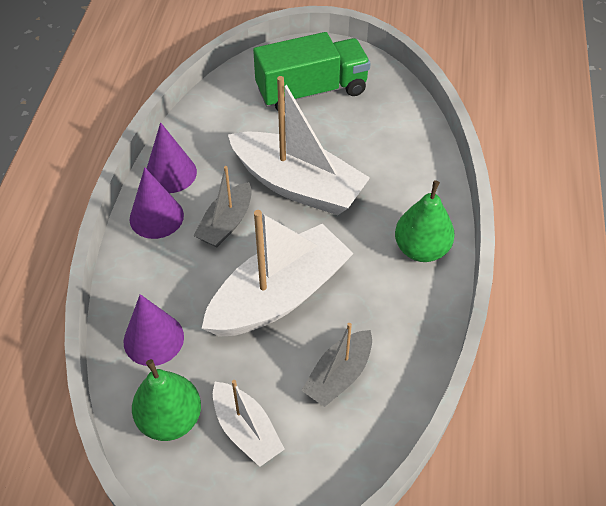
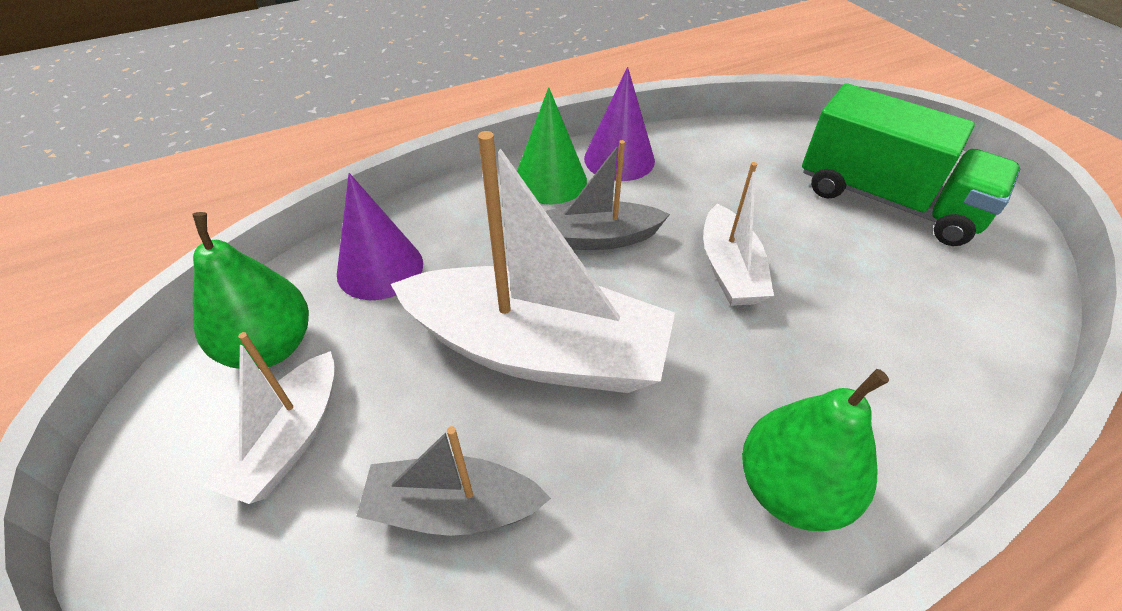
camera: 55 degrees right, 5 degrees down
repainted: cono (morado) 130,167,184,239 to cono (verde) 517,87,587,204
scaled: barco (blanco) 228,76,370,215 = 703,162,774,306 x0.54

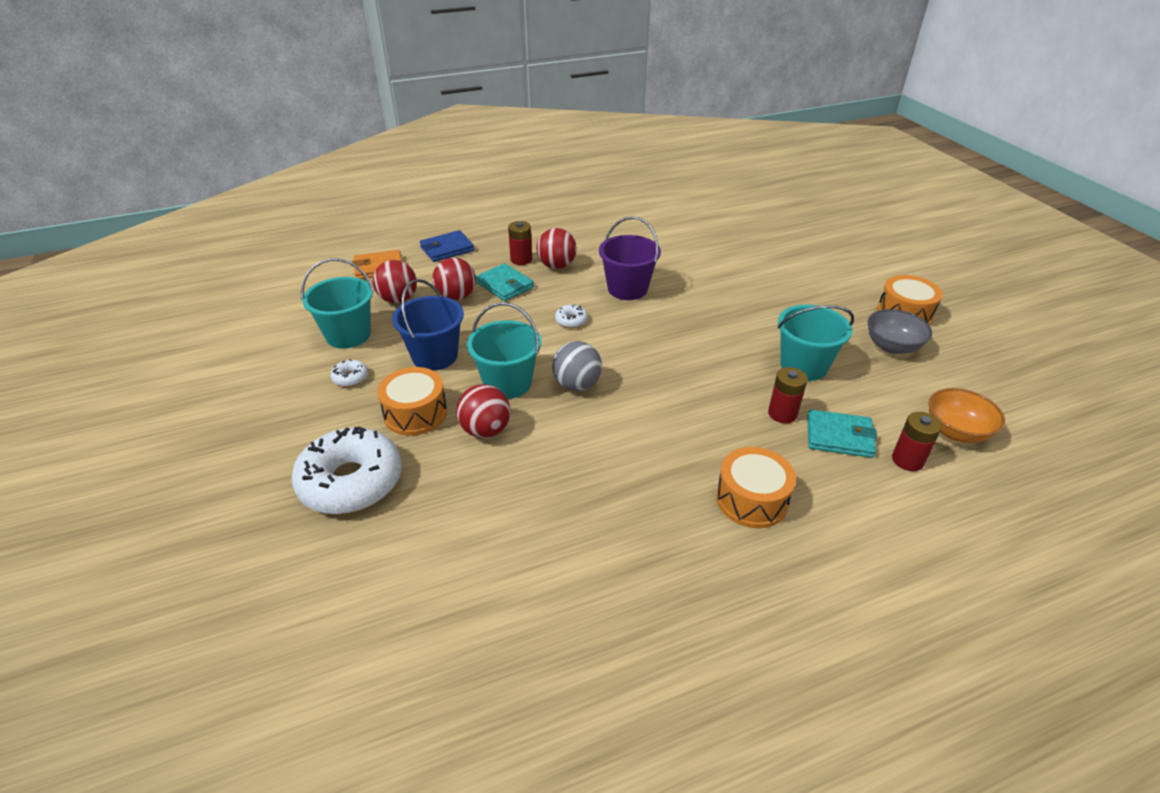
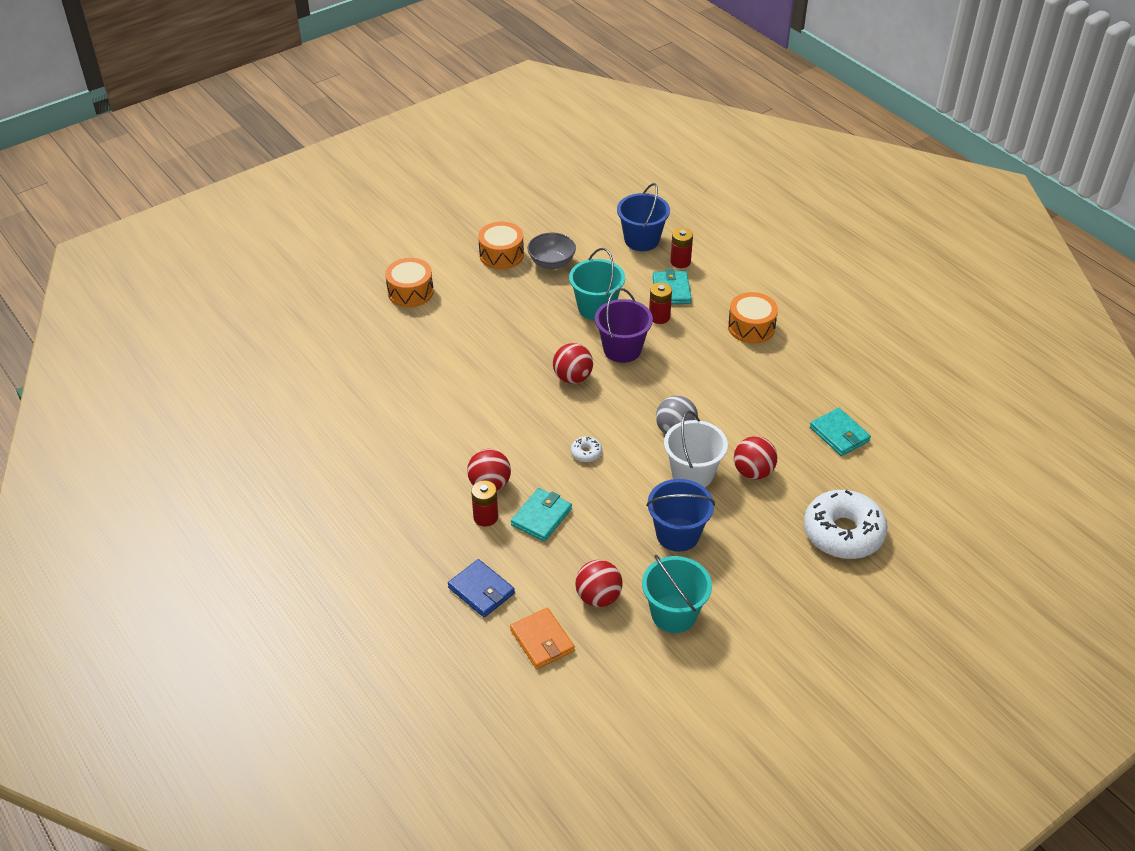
camera: 105 degrees left, 5 degrees up
gone: rosquilla (blanco) 331,359,368,387
new: cartera (turquesa) 810,408,871,456
shifted: tambor (naranja) 377,367,447,436 to 385,258,434,307; pelota (rojo) 432,257,476,300 to 553,343,593,384; balde (morado) 599,216,661,300 to 595,288,653,363
swapped: cuenco (naranja) 929,388,1005,443 to balde (azul) 617,183,670,251
repainted: balde (turquesa) 467,302,541,399 to balde (blanco) 664,411,728,488

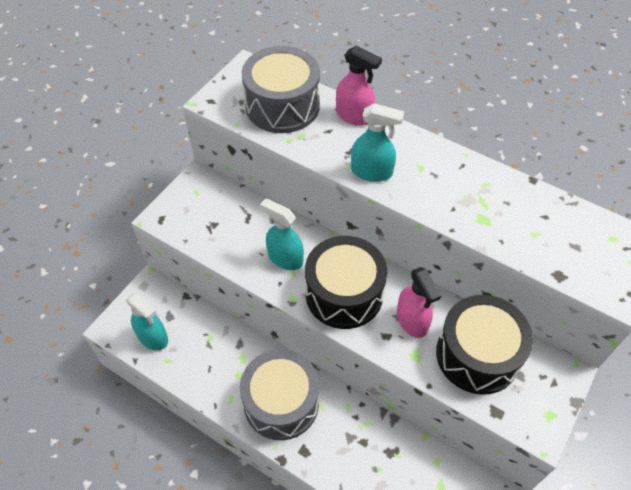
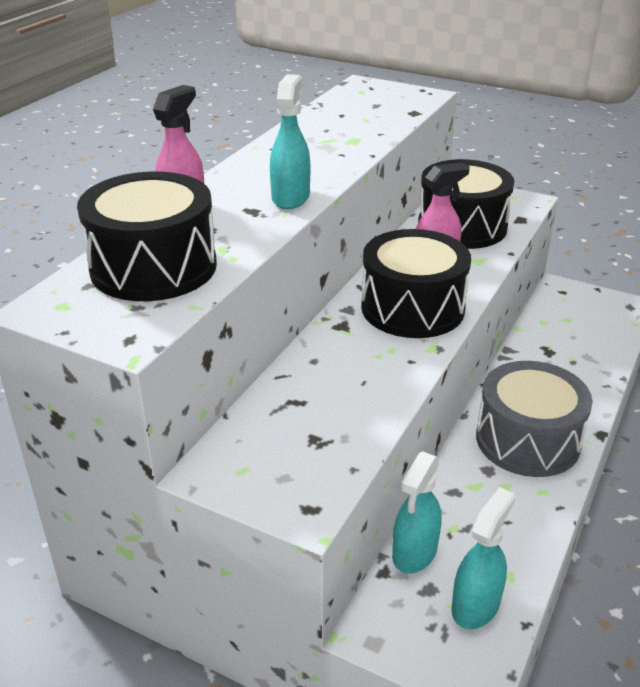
camera: 95 degrees left, 20 degrees down
shifted: pulverizador (turquesa) 260,198,304,270 to 392,451,441,574
repainted: tambor (gris) 242,46,320,133 to tambor (negro) 77,172,217,301

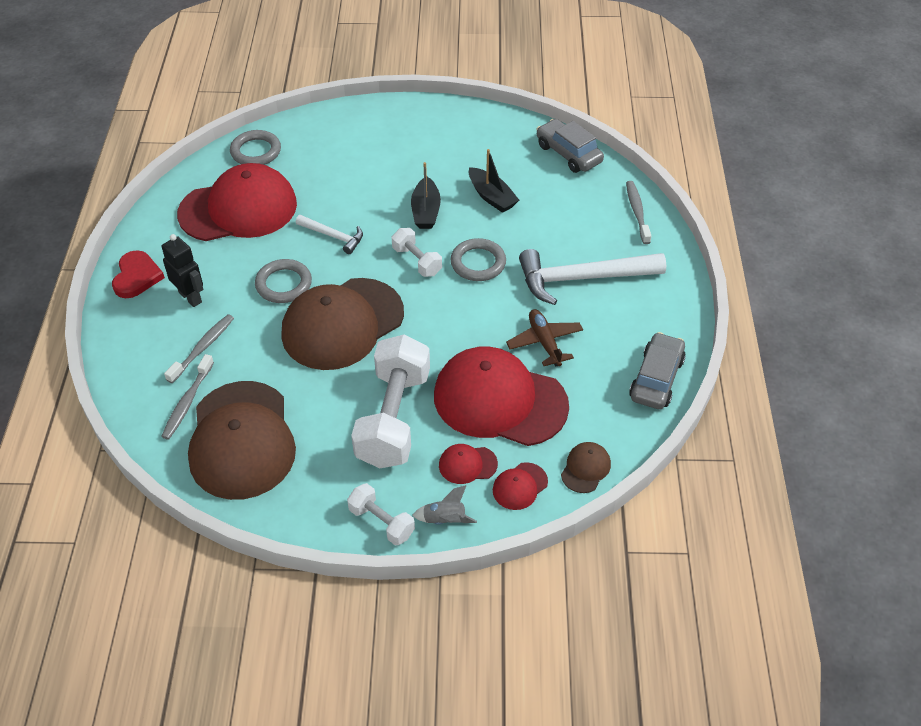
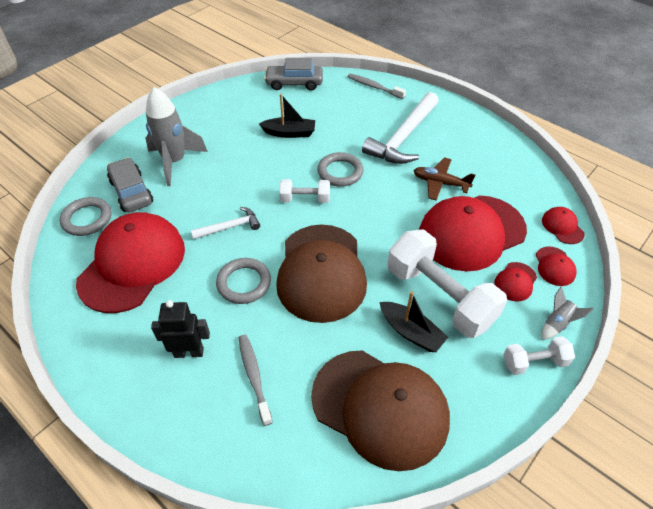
camera: 50 degrees left, 0 degrees up
gone: corazón (rojo) 112,250,165,298; cepillo de dientes (gris) 161,354,214,440
new: cohete (gris) 146,87,208,186
shifted: barco (negro) 411,162,441,229 to 380,291,448,352; coche (gris) 629,332,686,409 to 107,158,153,212
repainted: gorra (marrón) 561,442,611,493 to gorra (rojo) 542,207,585,244

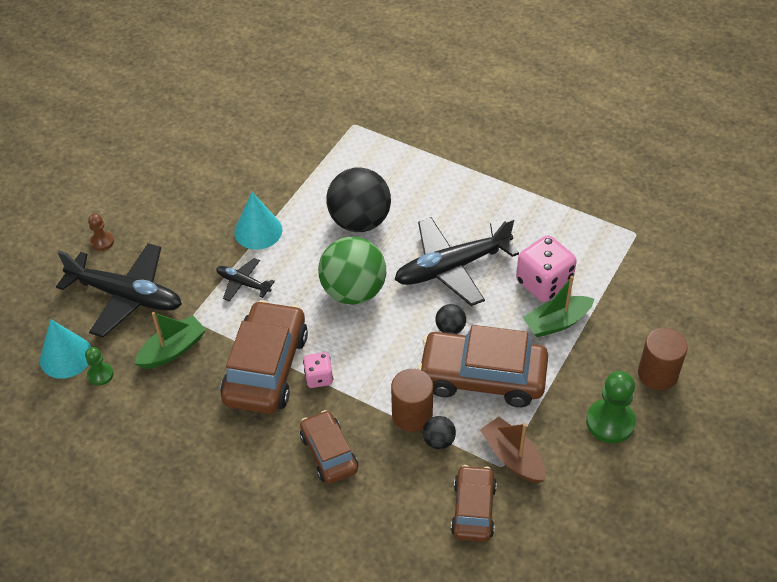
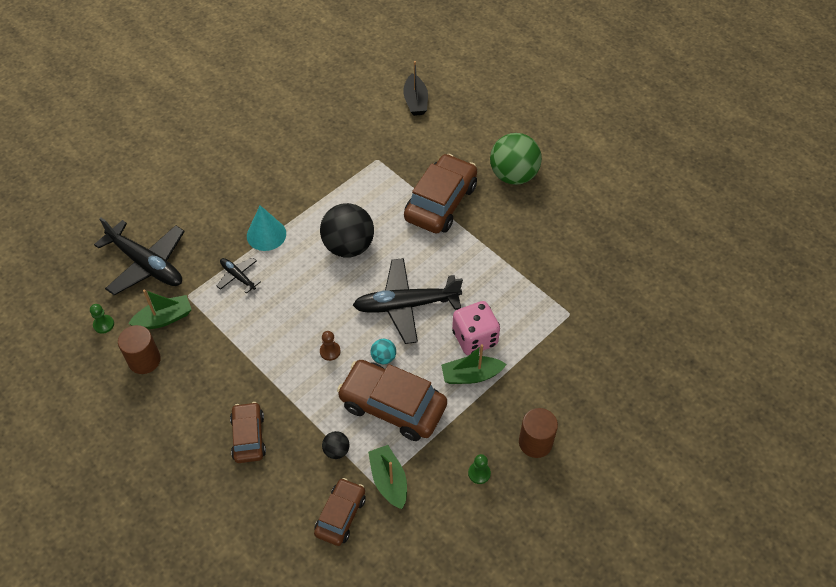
camera: 15 degrees right, 5 degrees up
gone: cono (turquesa) 40,319,91,379; dado (rosa) 303,352,333,388
new: barco (negro) 403,61,428,116
shifted: peón (marrón) 88,214,114,251 to 320,331,341,361; coche (marrón) 220,300,308,414 to 404,154,477,233; pelota (verde) 318,236,386,305 to 490,133,542,185; cilindro (marrón) 391,369,433,432 to 118,325,161,374
repainted: pelota (negro) 435,304,466,334 to pelota (turquesa) 370,339,396,364; barco (marrón) 480,417,545,483 to barco (verde) 368,445,407,509
scaled: peón (verde) 586,371,636,443 = 468,454,491,484 x0.55

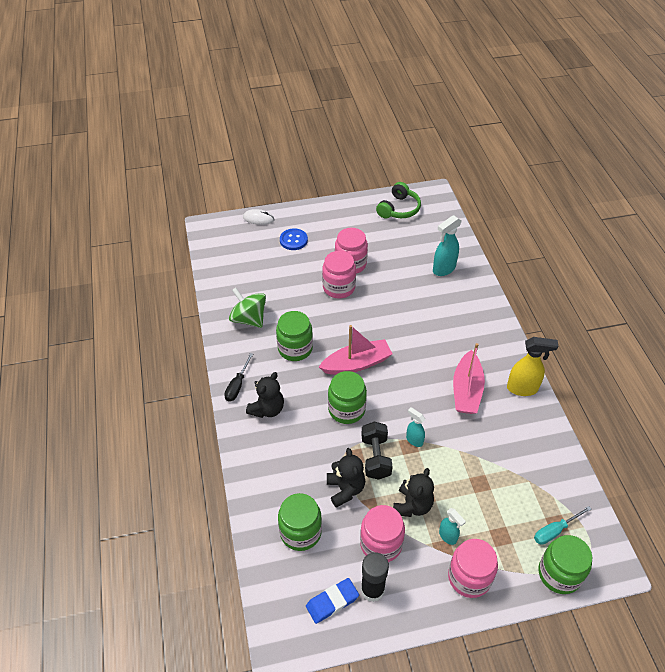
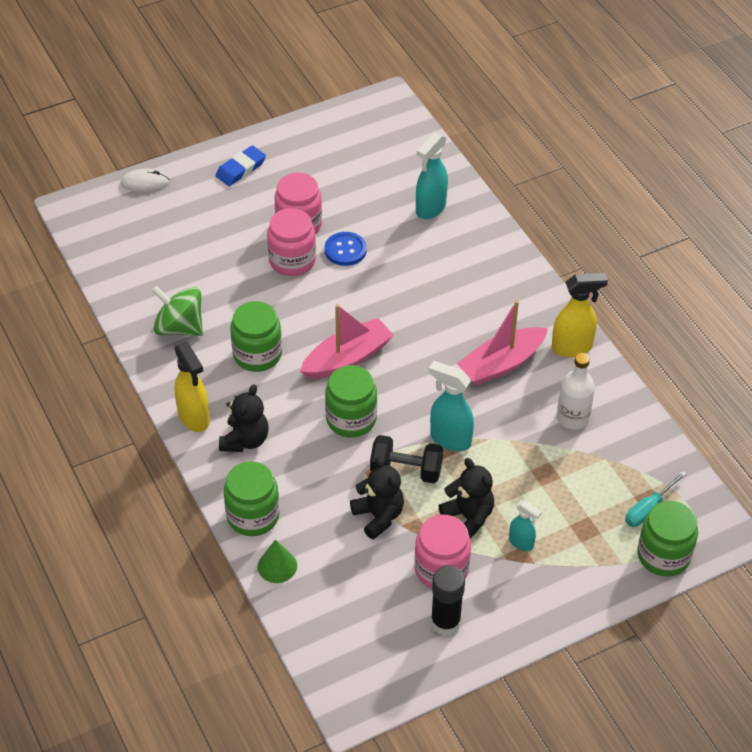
camera: 15 degrees left, 0 degrees up
gone: auriculares (verde) 376,182,421,219; tarro (rosa) 448,539,498,598
new: cono (verde) 258,540,297,583; botella (blanco) 557,353,595,430
shifted: tarro (verde) 278,493,322,551 to 224,461,280,536; botón (azul) 280,228,308,250 to 325,232,367,266; goma de borrar (azul) 306,578,359,624 to 216,145,266,186
swapped: destornillador (negro) 224,353,253,402 to pulverizador (amarillo) 174,342,210,432
rotated: mancuerna (negro) 361,422,393,480 = 370,435,443,483 60 degrees counterclockwise; osito (negro) 393,468,434,517 = 438,458,494,539 45 degrees counterclockwise; barco (rosa) 453,343,485,414 = 456,300,548,385 60 degrees clockwise
scaled: pulverizador (turquesa) 406,407,425,447 = 428,361,474,451 x1.69

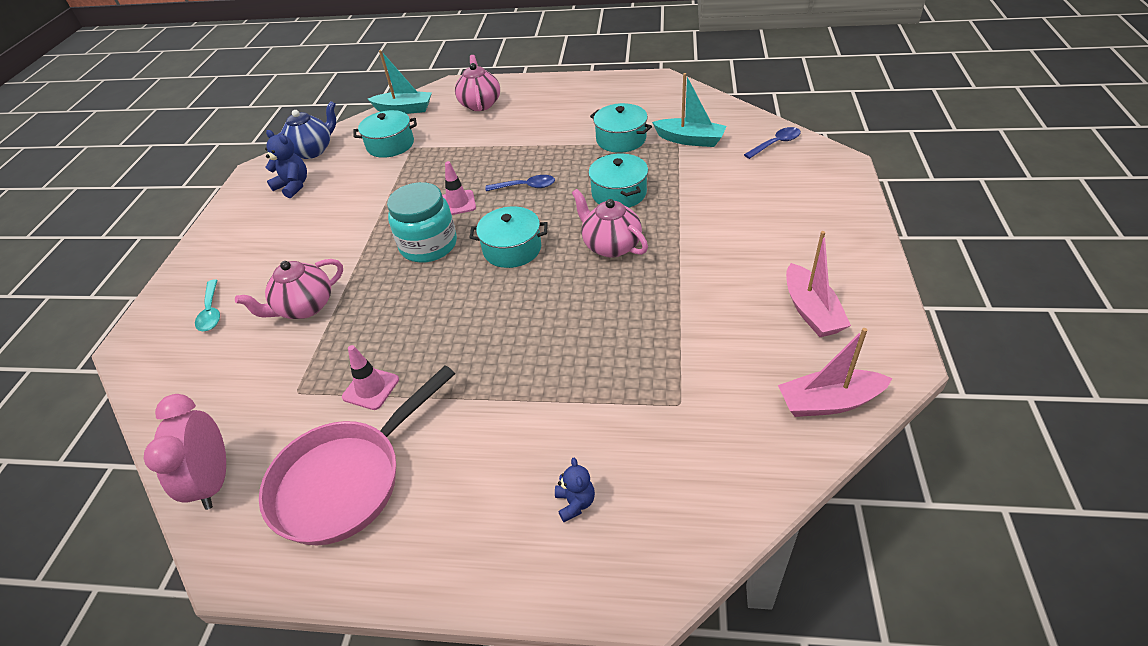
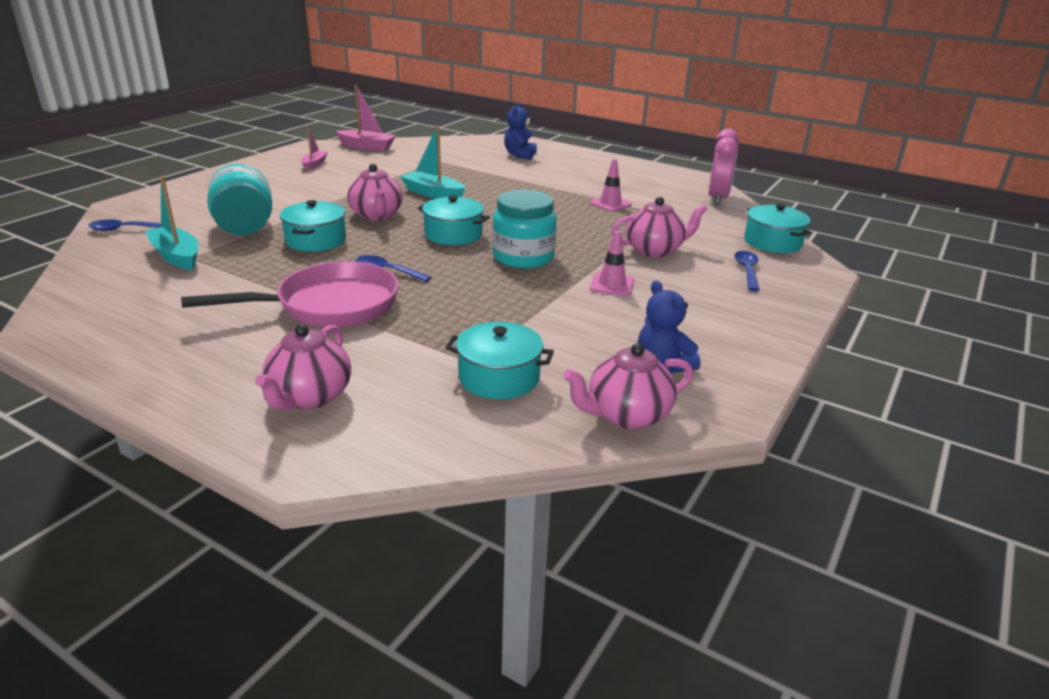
camera: 160 degrees left, 15 degrees down
new: tarro (turquesa) 207,164,272,236
shifted: sartén (rosa) 259,365,455,545 to 181,261,398,327; barco (turquesa) 368,50,432,114 to 400,126,466,199; cono de tráfico (rosa) 442,161,476,215 to 590,231,634,296; olla (turquesa) 590,103,652,153 to 744,204,811,253
repainted: cuchara (turquesa) 195,279,220,331 to cuchara (azul) 734,251,760,291; tetera (azul) 279,101,336,159 to tetera (rosa) 563,343,693,429
scaled: osito (azul) 555,458,595,522 = 504,102,537,160 x1.54; barco (rosa) 786,231,851,337 = 301,126,328,170 x0.63

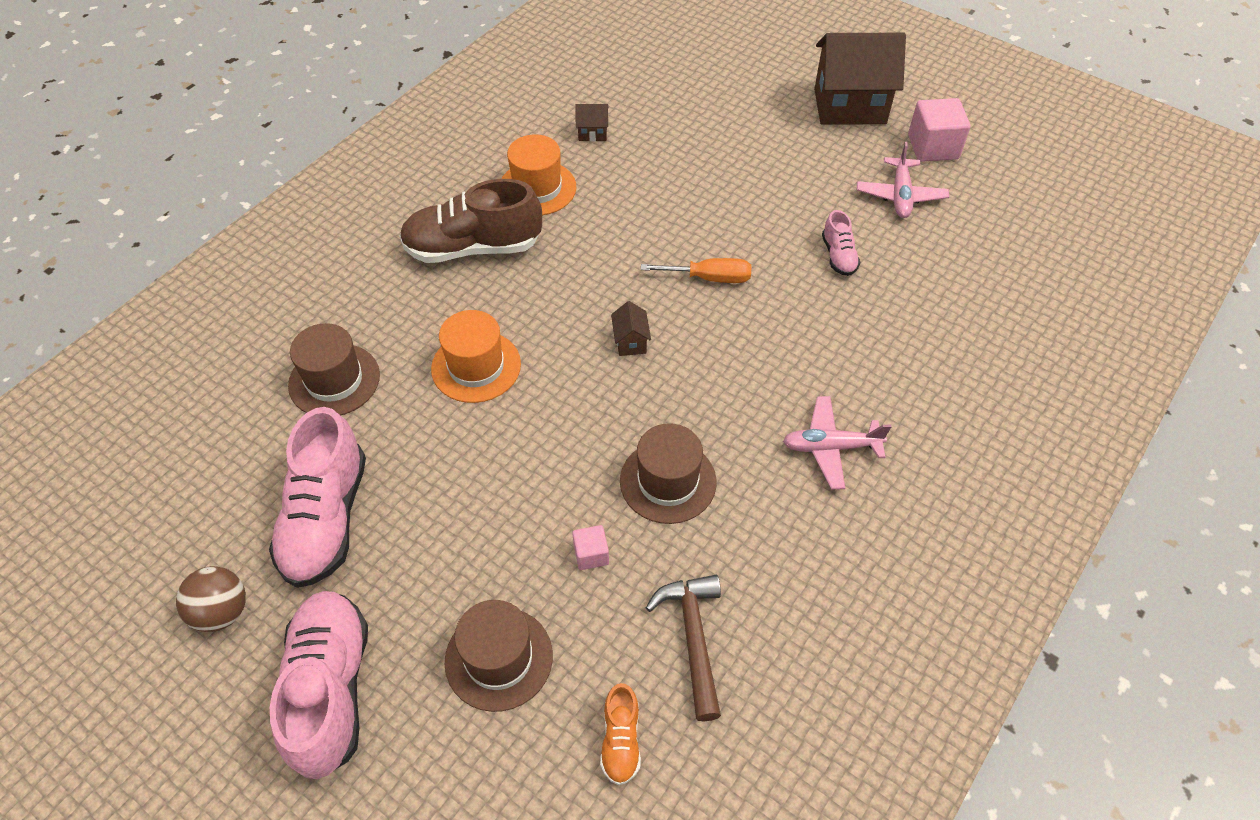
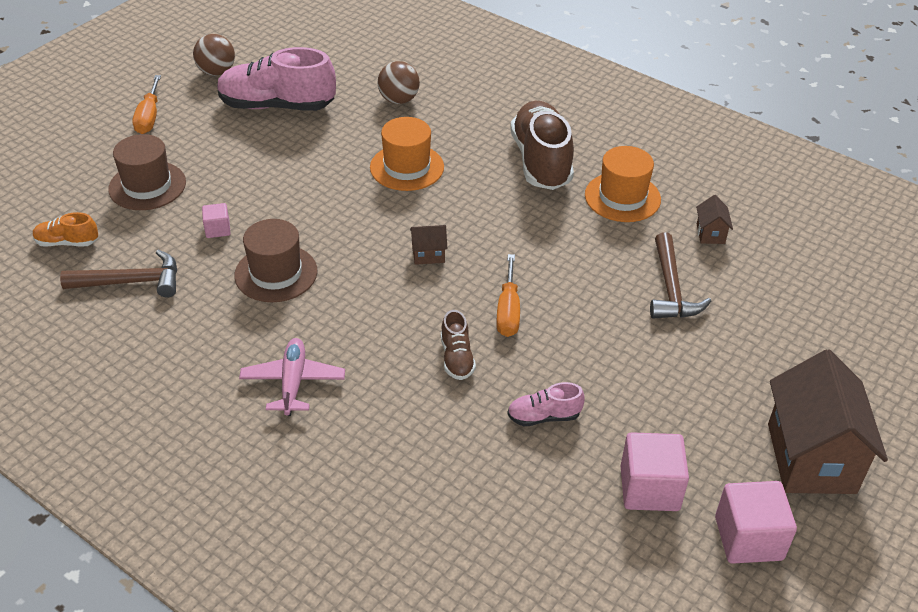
camera: 90 degrees right, 10 degrees down
new: zapato (marrón) 441,310,476,380; martillo (marrón) 650,232,711,319
swapped: zapato (rosa) 270,591,368,779 to destornillador (naranja) 132,75,161,134; sombrero (marrón) 288,323,380,416 to pelota (marrón) 377,61,420,104; avión (rosa) 857,142,949,218 to cubo (rosa) 621,432,689,511

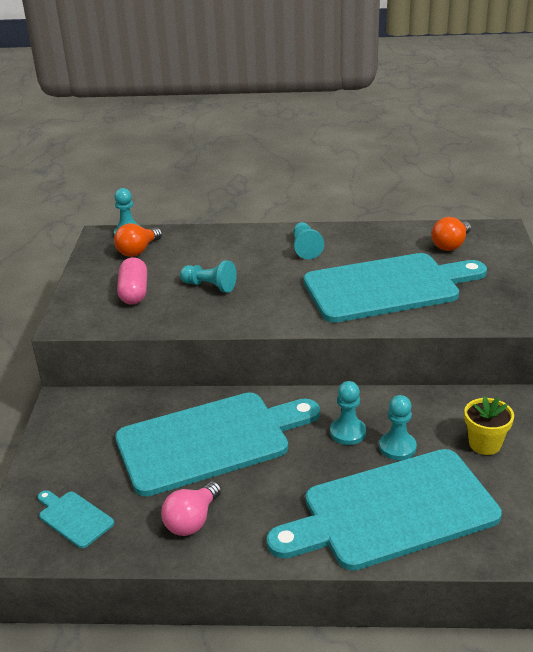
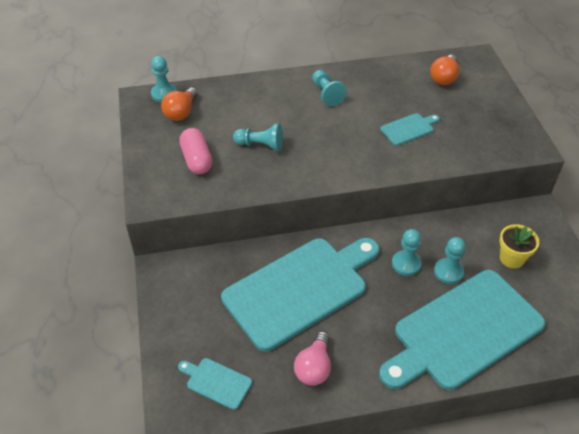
camera: 15 degrees left, 15 degrees up
scaled: tabla de cortar (turquesa) 303,253,487,322 = 380,113,440,146 x0.41

